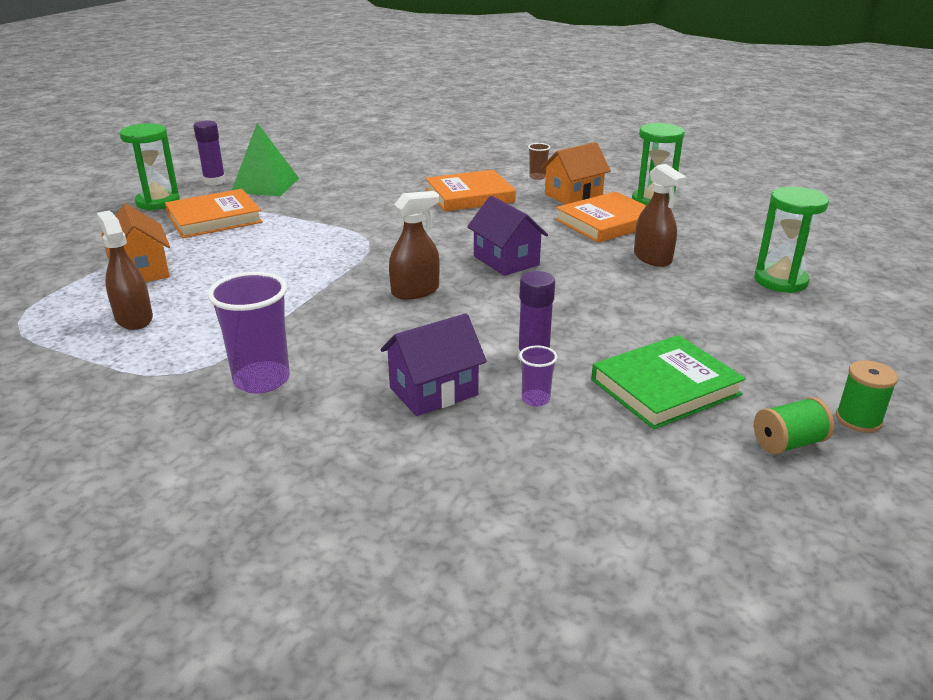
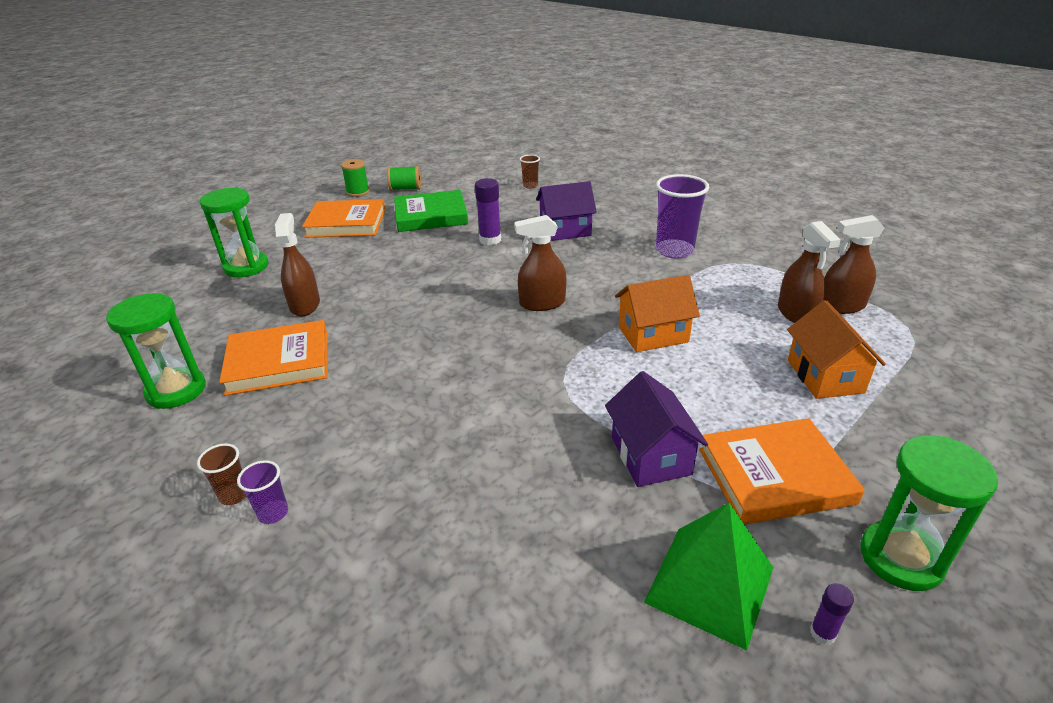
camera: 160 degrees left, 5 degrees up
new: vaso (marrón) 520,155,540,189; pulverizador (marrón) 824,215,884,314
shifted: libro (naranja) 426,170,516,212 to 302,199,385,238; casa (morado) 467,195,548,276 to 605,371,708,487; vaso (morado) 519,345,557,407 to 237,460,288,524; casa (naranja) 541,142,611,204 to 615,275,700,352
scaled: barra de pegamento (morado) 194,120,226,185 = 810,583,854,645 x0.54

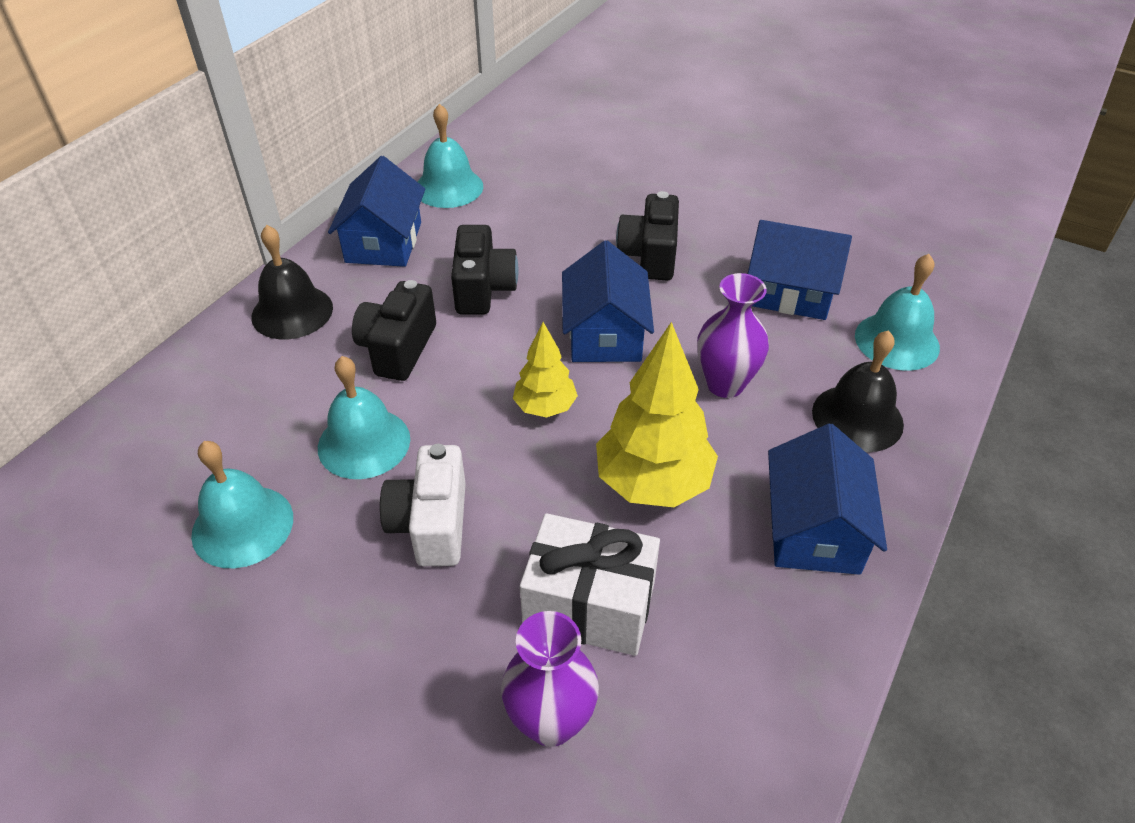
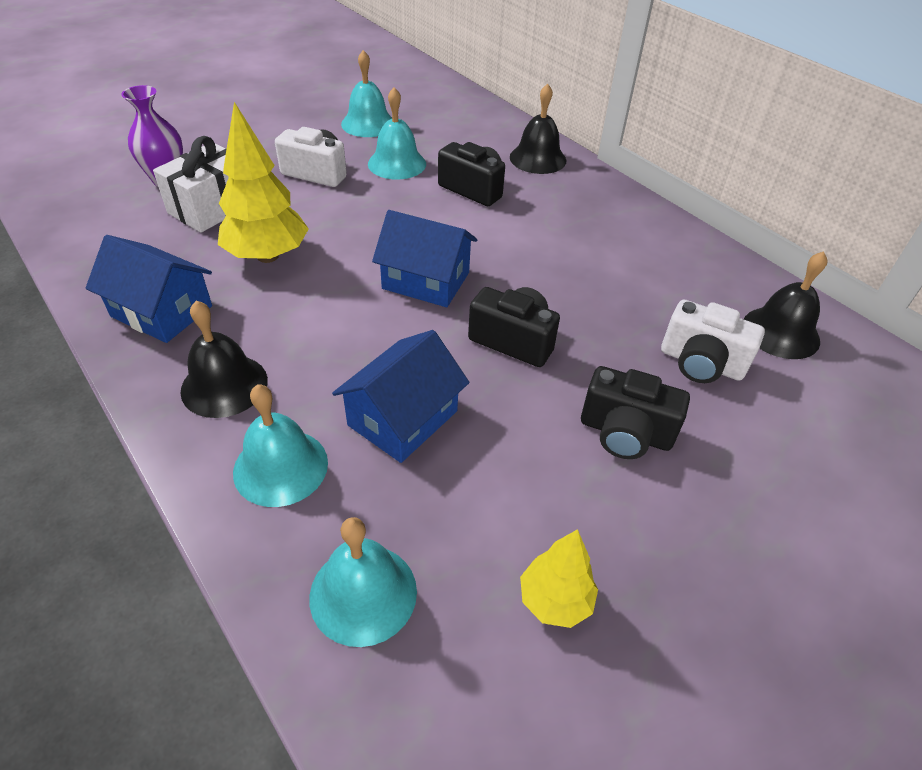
camera: 110 degrees right, 0 degrees up
gone: casa (azul) 328,156,425,267; florero (morado) 697,273,769,398
new: cámara (blanco) 661,300,765,383; campana (negro) 744,251,828,359
shifted: campana (turquesa) 418,104,483,208 to 309,517,417,647; cámara (negro) 451,225,518,314 to 581,366,690,459; árbol (amarillo) 513,322,578,418 to 520,529,598,628

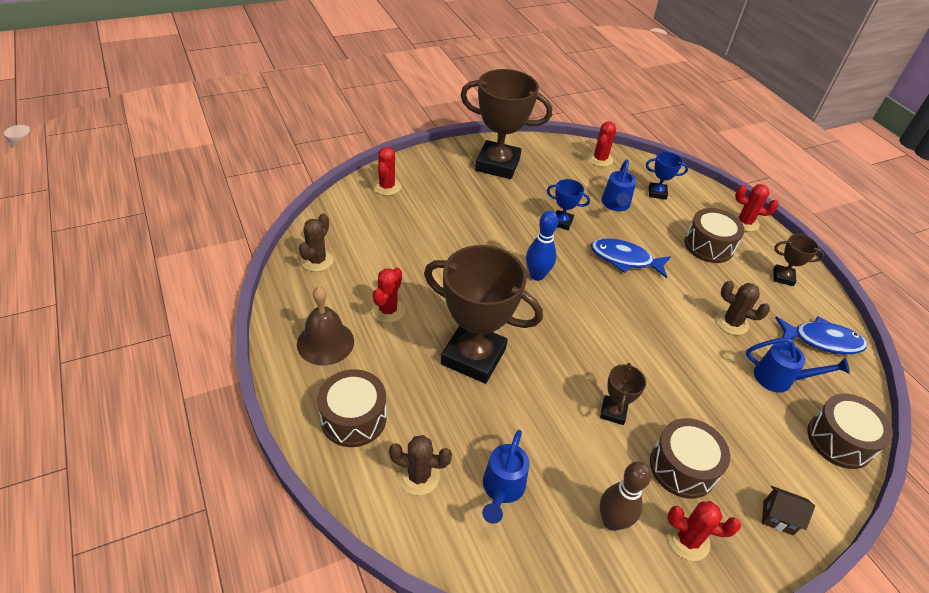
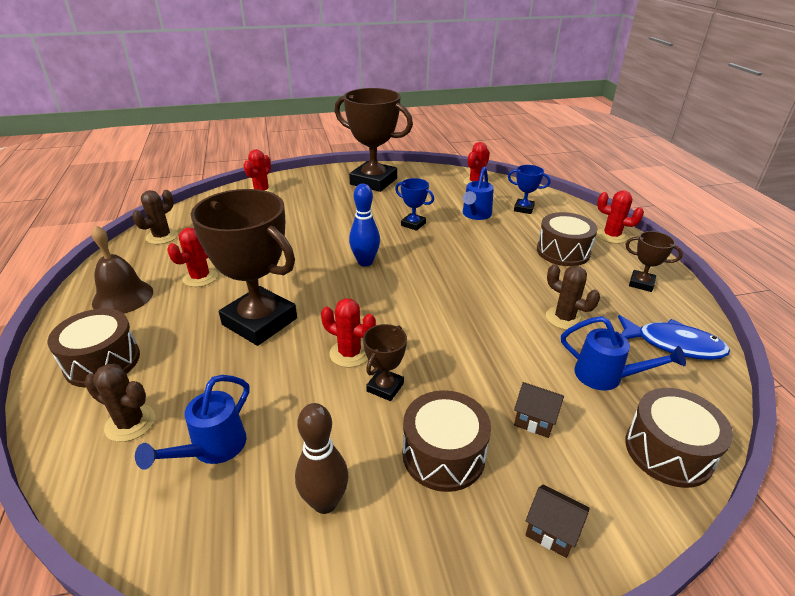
camera: 15 degrees right, 10 degrees down
gone: pez (azul) 591,238,671,278
new: casa (marrón) 514,382,564,438
shifted: cactus (rojo) 667,501,741,561 to 321,298,376,368

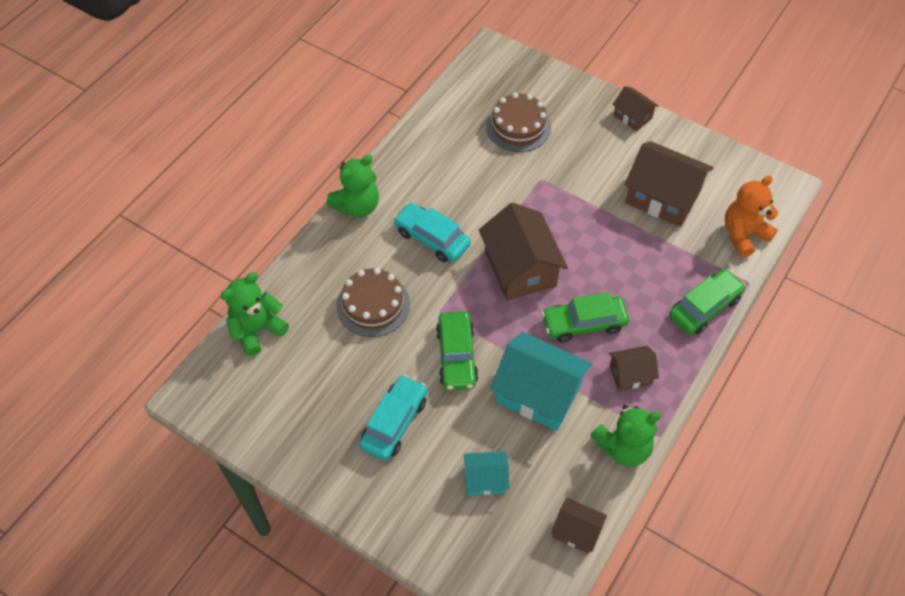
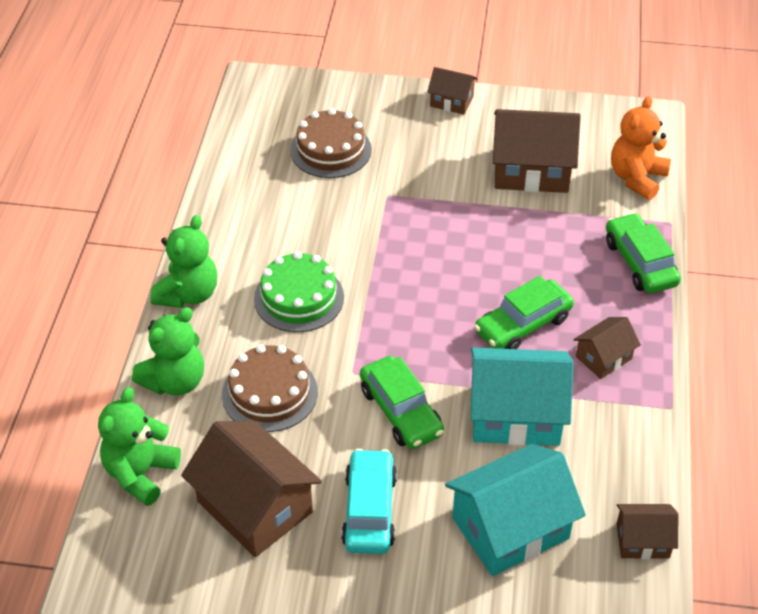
camera: 25 degrees left, 10 degrees down
shifted: casa (marrón) 479,203,568,301 to 181,421,322,557; osito (verde) 590,405,662,467 to 132,307,204,395
swapped: coche (turquesa) 393,203,471,262 to tarta (verde) 254,251,344,332
rotated: coche (verde) 669,269,746,334 = 606,213,681,294 45 degrees counterclockwise
scaled: casa (turquesa) 464,451,509,495 = 445,444,586,576 x1.90

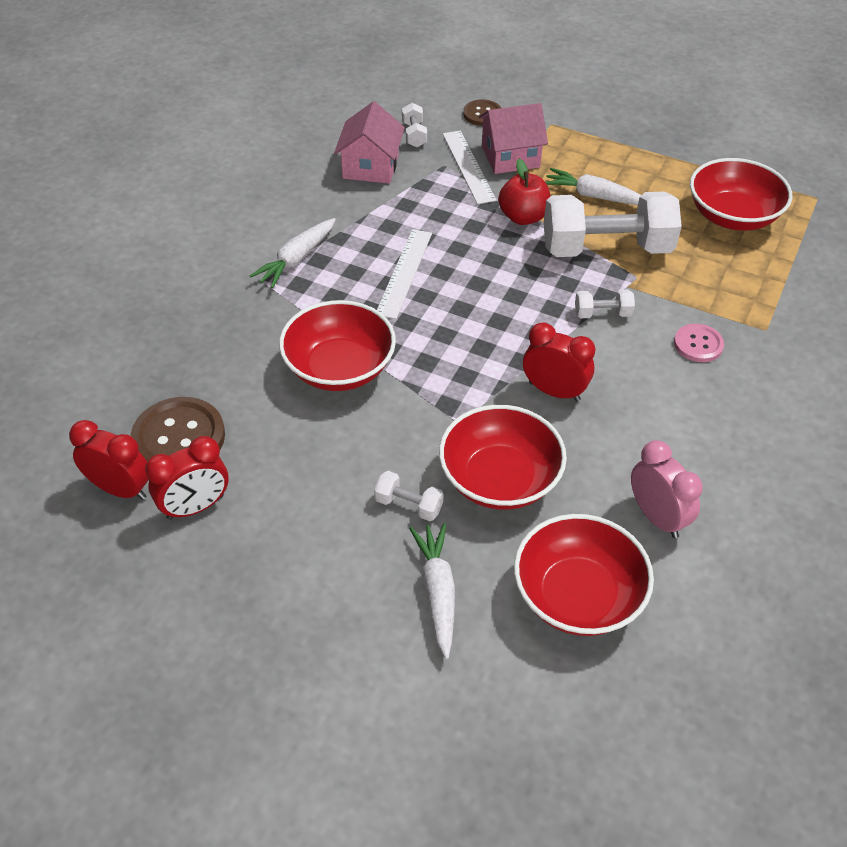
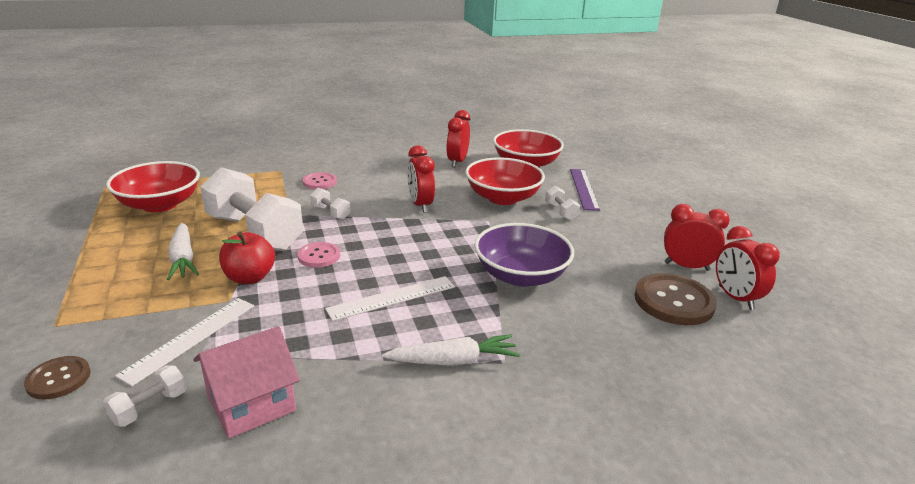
camera: 135 degrees left, 20 degrees down
gone: casa (rosa) 479,103,548,174
new: botón (rosa) 298,242,340,268
swapped: zanahoria (blanco) 409,523,455,659 to regla (morado) 570,169,600,211
repainted: cuenco (rojo) 279,300,396,391 to cuenco (morado) 474,223,574,287; despertador (rosa) 631,440,703,538 to despertador (rojo) 446,110,470,167

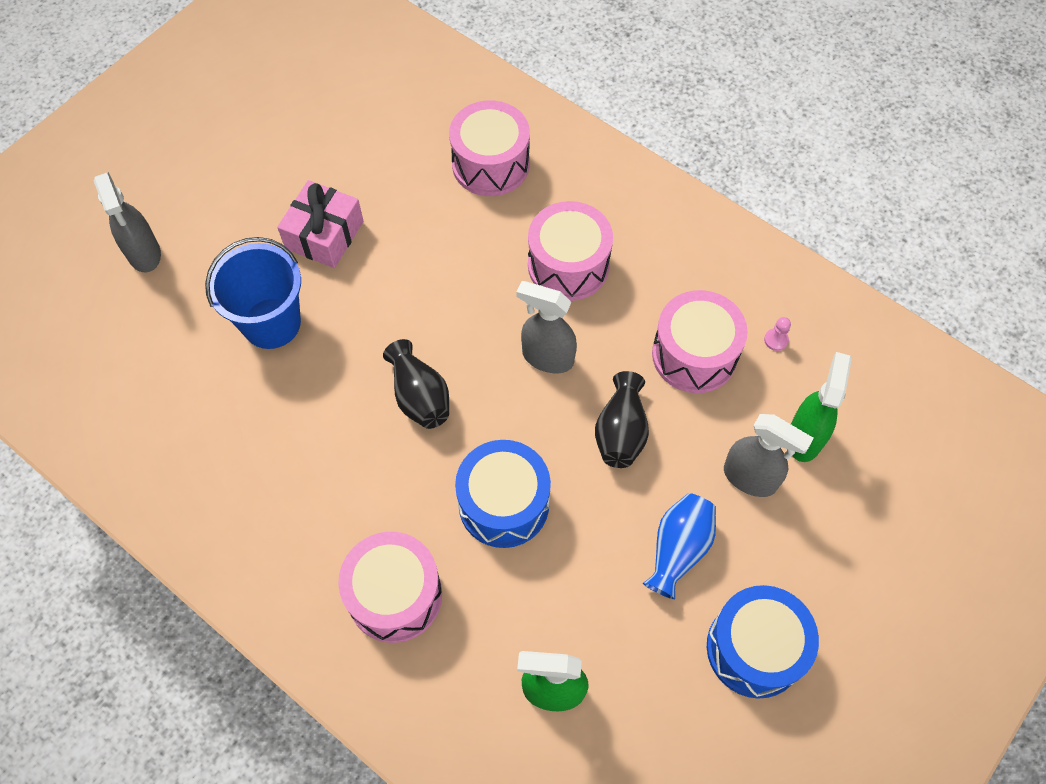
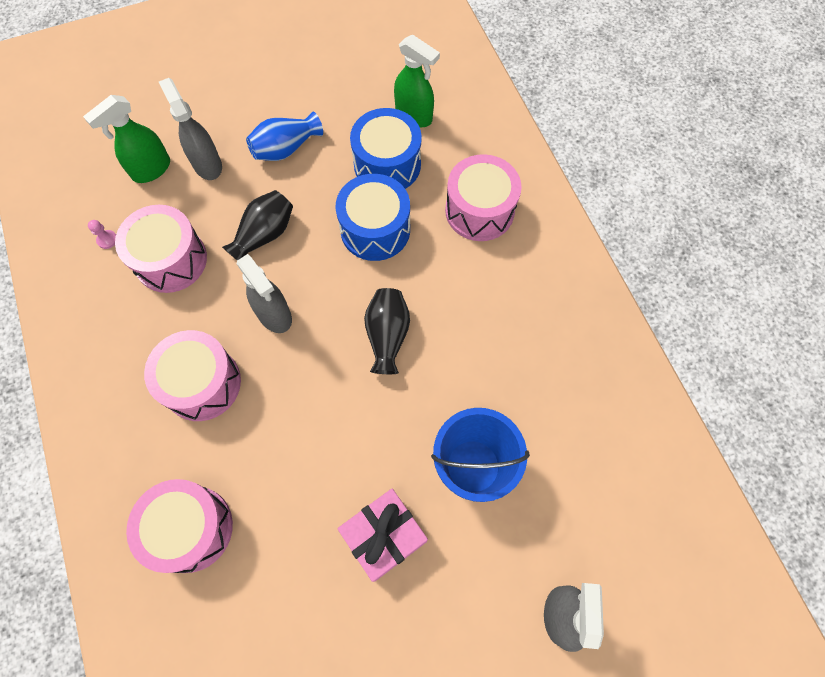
camera: 150 degrees left, 5 degrees up
shifted: tambor (azul) 707,585,819,699 to 350,108,422,189

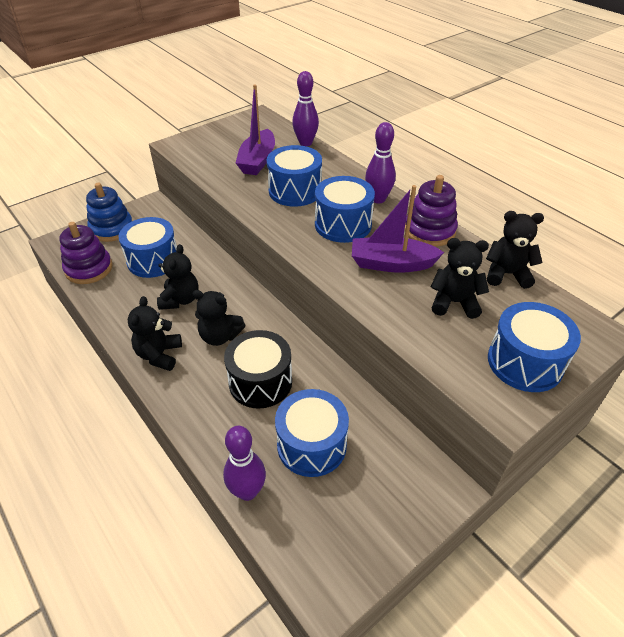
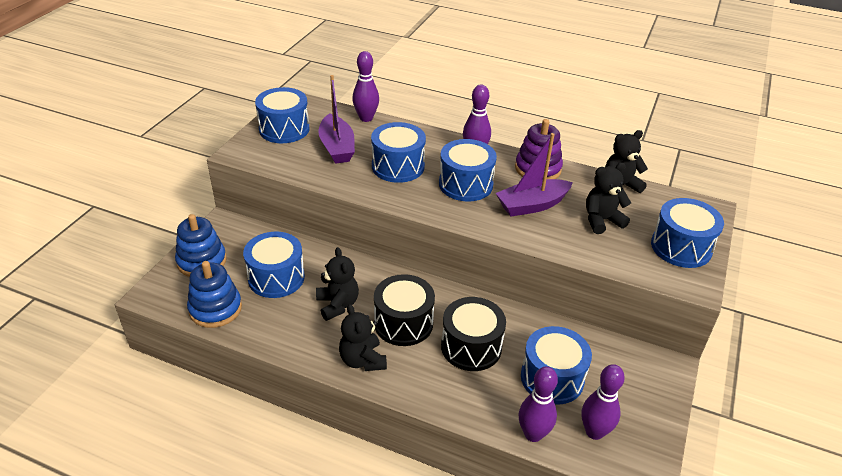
camera: 30 degrees left, 5 degrees down
new: tambor (azul) 255,87,309,143; bolo (morado) 581,364,625,440
swapped: osito (negro) 192,290,246,346 to tambor (negro) 374,274,435,346
repainted: juguete apilable (morado) 59,222,113,284 to juguete apilable (azul) 187,261,242,328

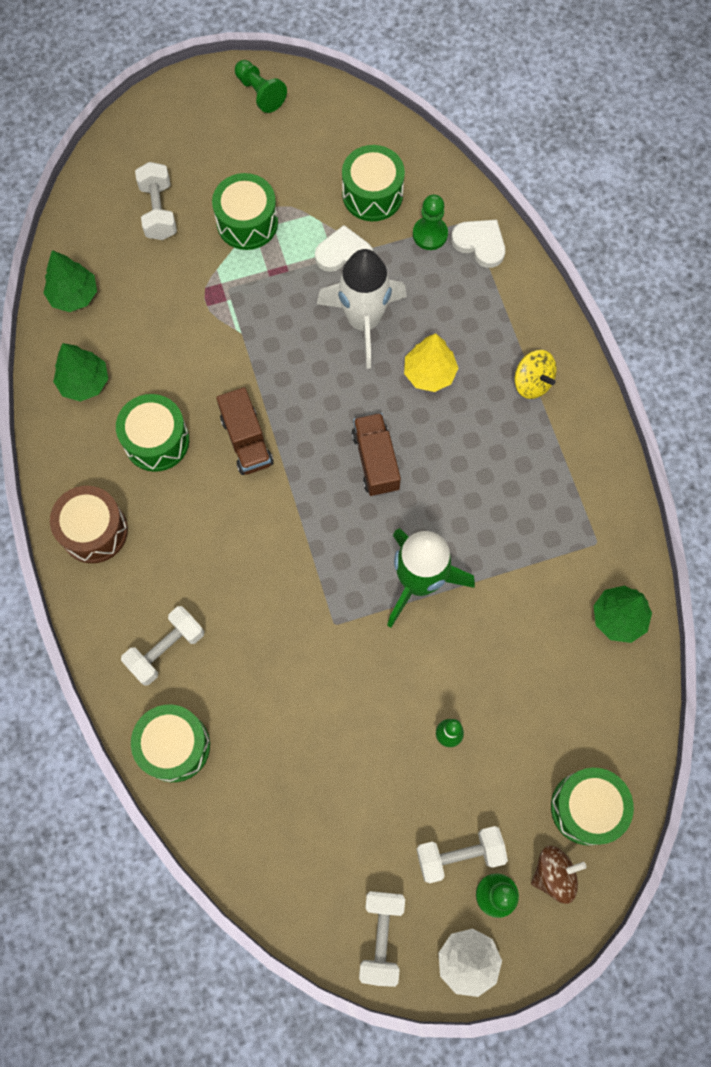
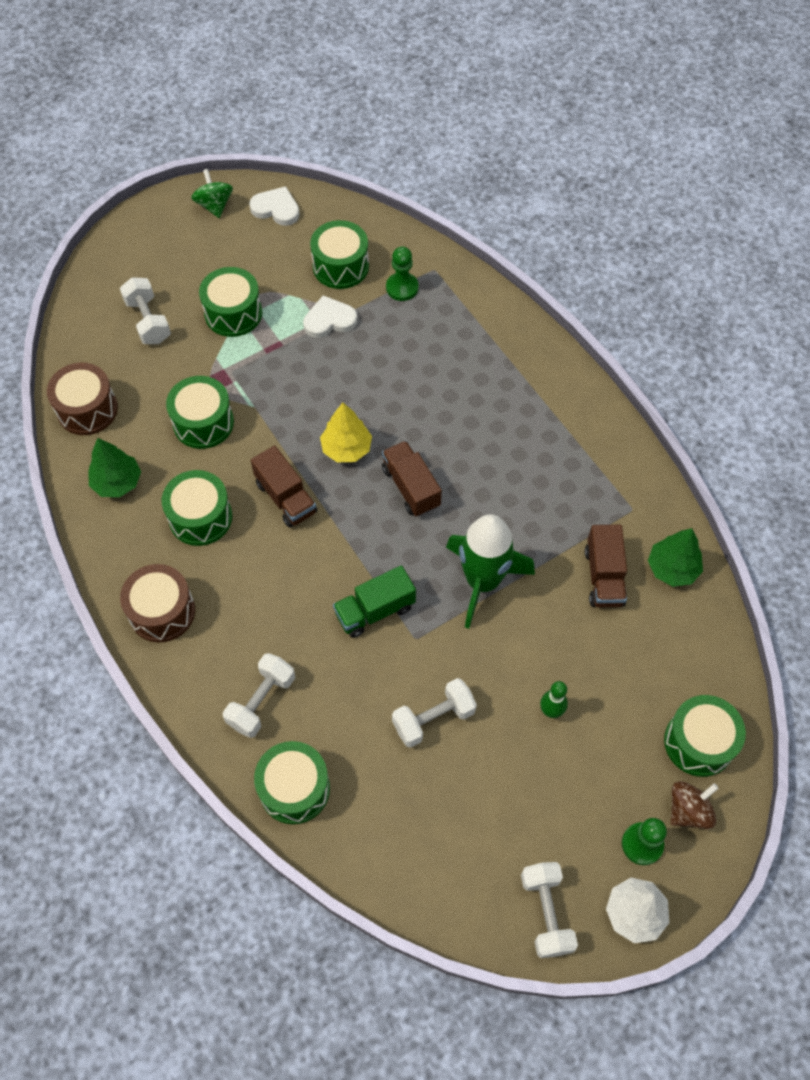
camera: 15 degrees left, 10 degrees down
gone: cohete (blanco) 317,249,407,369; peonza (amarillo) 514,350,557,399
new: tambor (verde) 166,376,234,449; camión (verde) 333,565,416,638; camión (marrón) 585,525,627,607
shifted: árbol (amarillo) 404,333,458,392 to 320,403,372,462; mancuerna (blanco) 417,826,508,883 to 392,678,477,748; corazón (blanco) 451,220,505,268 to 249,186,300,226
swapped: árbol (verde) 43,250,97,312 to tambor (marrón) 47,363,118,435; peón (verde) 235,60,287,113 to peonza (verde) 191,169,233,218

